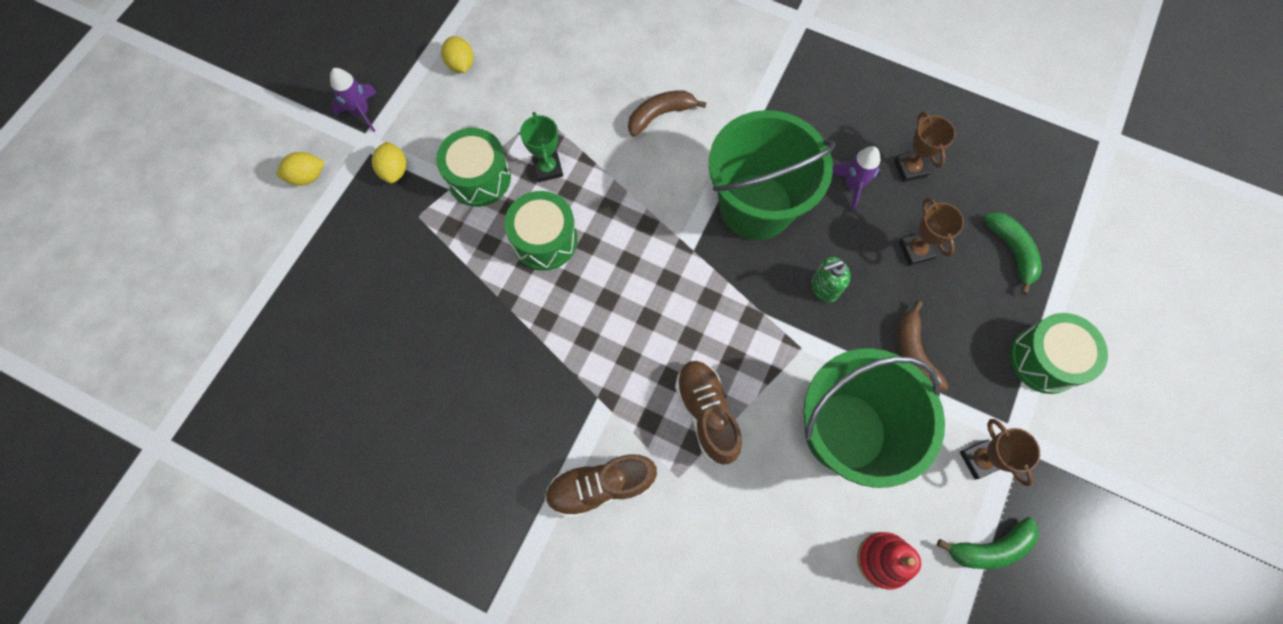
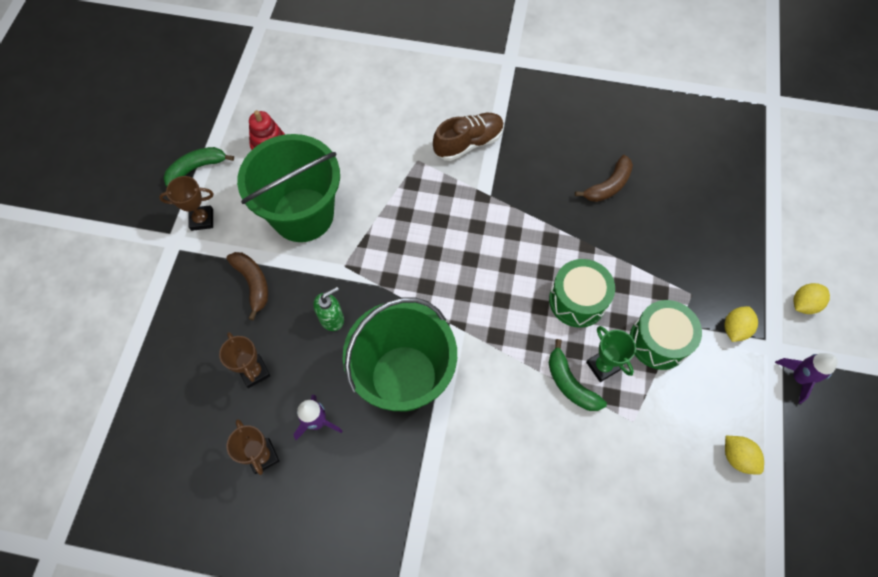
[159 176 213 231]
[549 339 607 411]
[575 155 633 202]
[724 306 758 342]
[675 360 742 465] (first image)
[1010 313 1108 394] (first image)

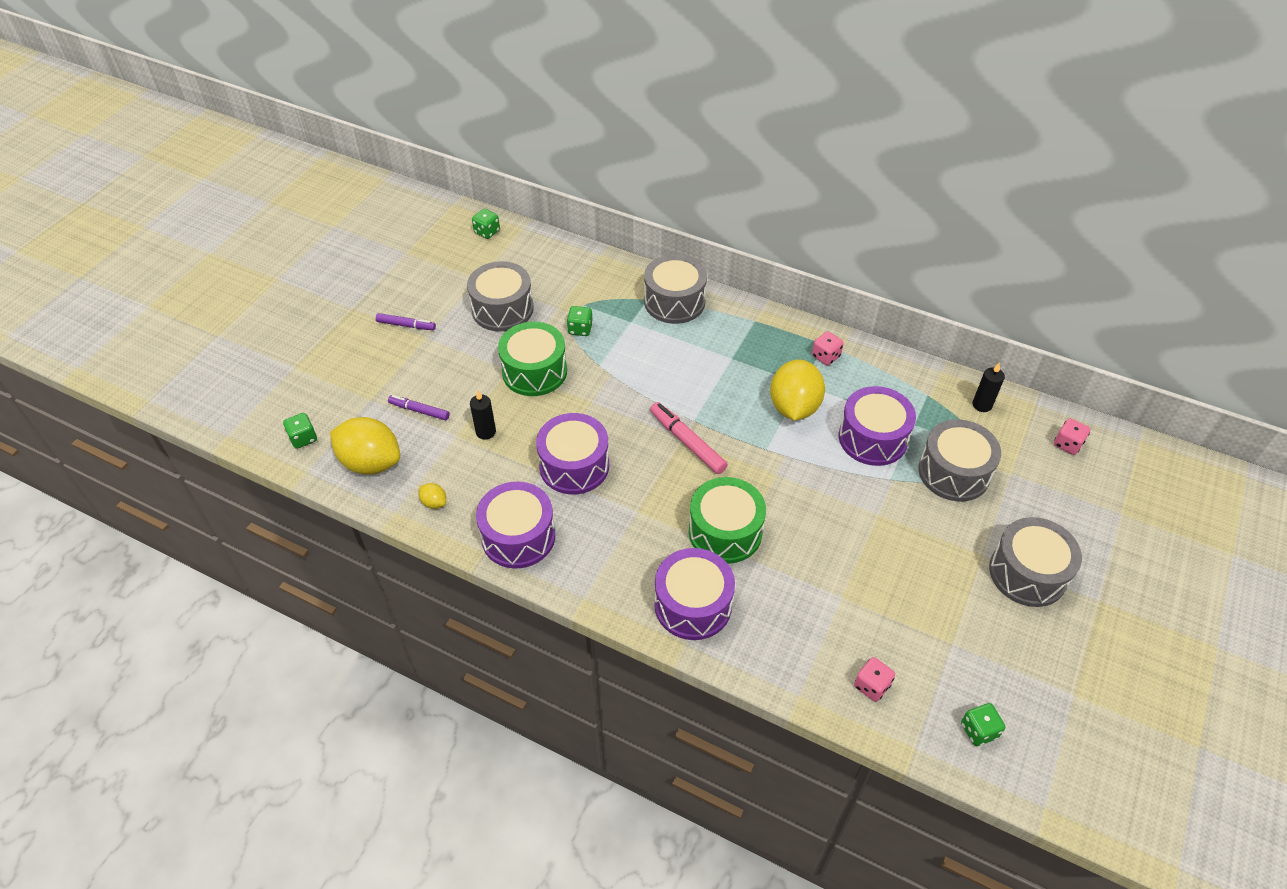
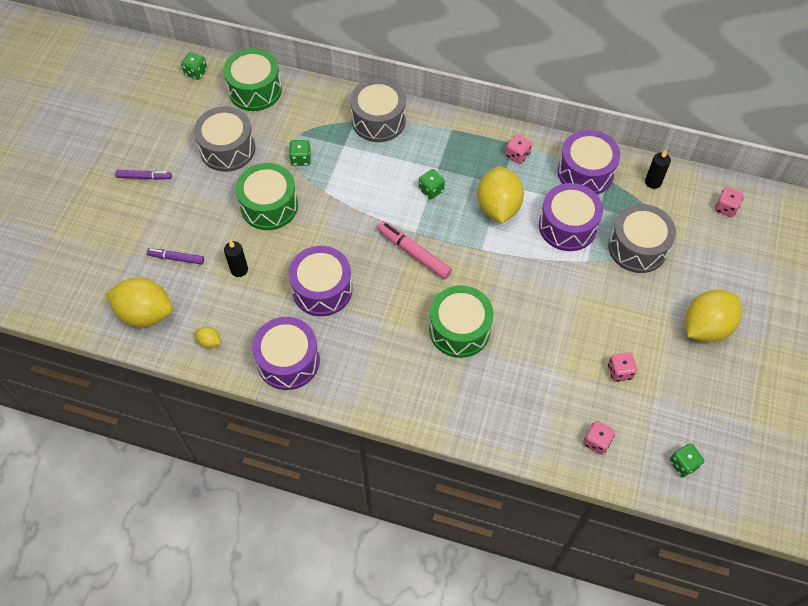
[223 48 282 111]
[419 169 445 200]
[558 130 620 195]
[608 353 637 382]
[685 290 742 342]

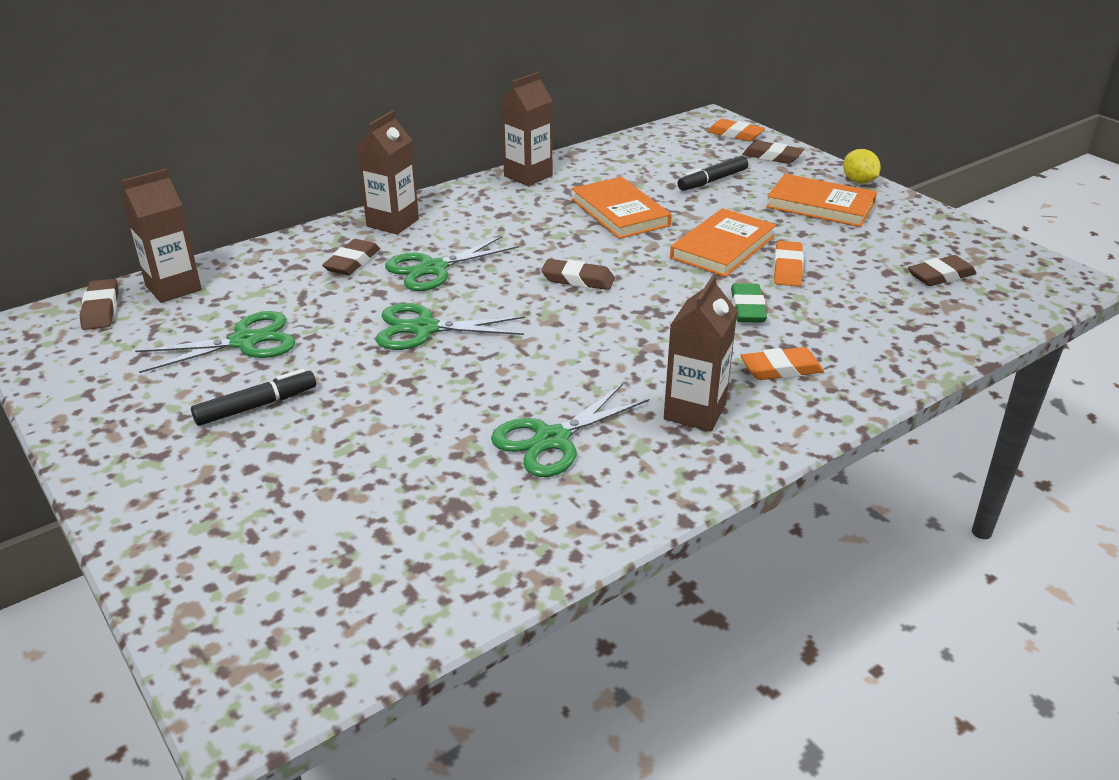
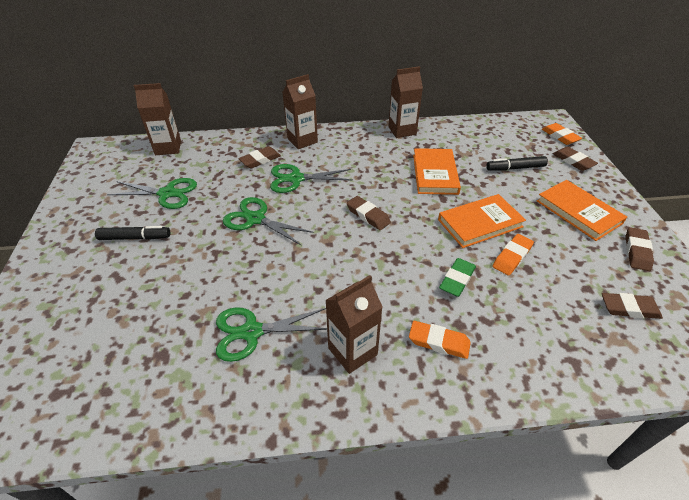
[626 227 654 271]
[843 149 881 184] (first image)

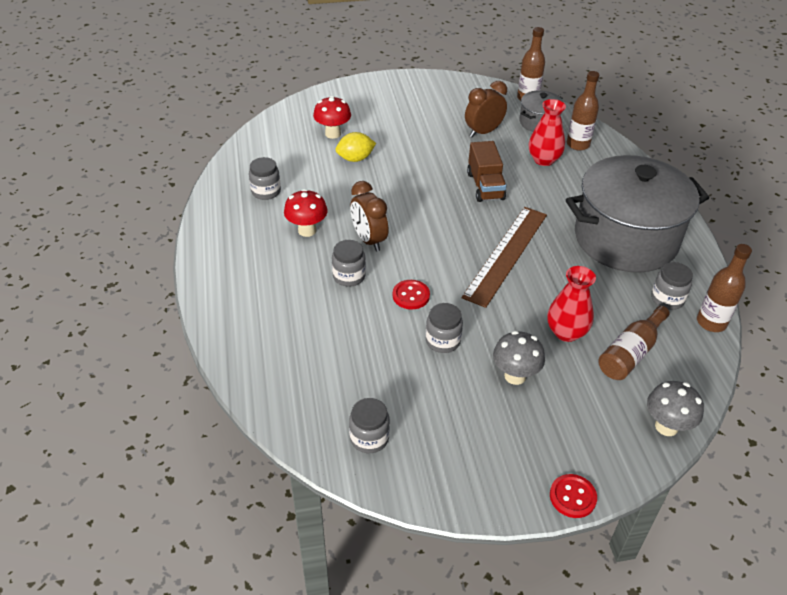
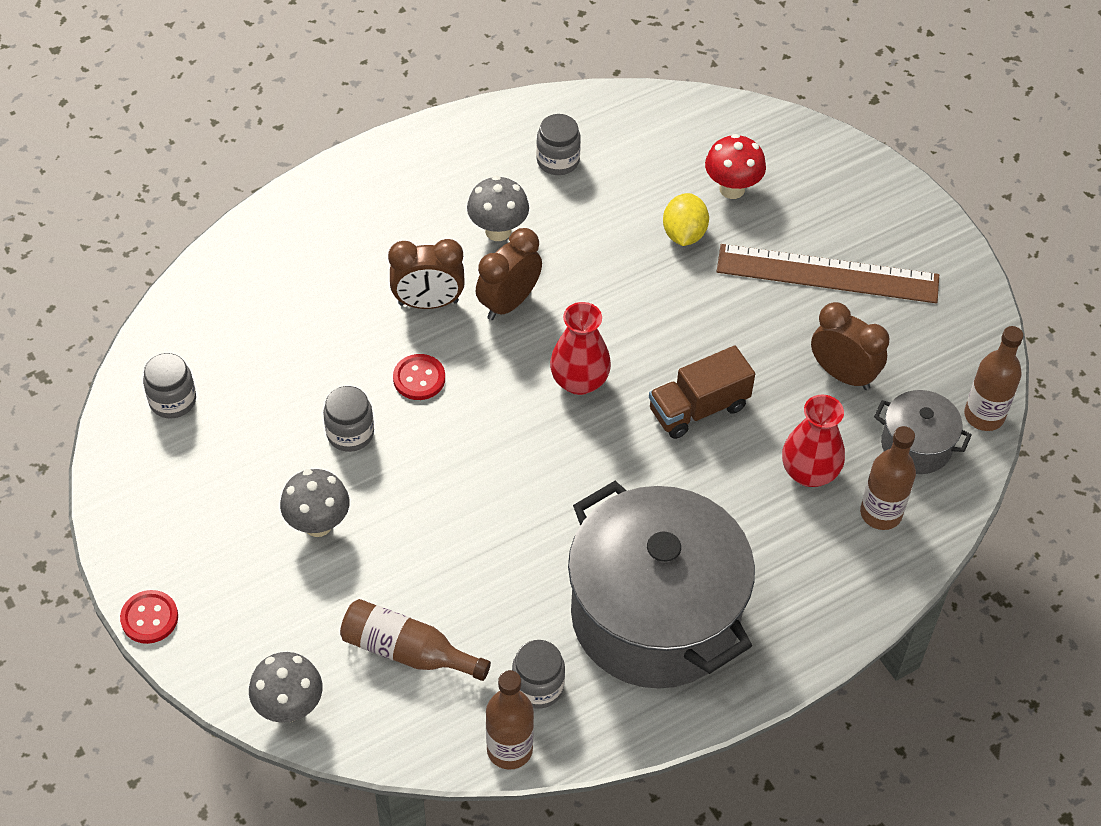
[388 239 465 309]
[467 176 529 241]
[550 302 611 395]
[663 193 709 246]
[717 244 939 303]

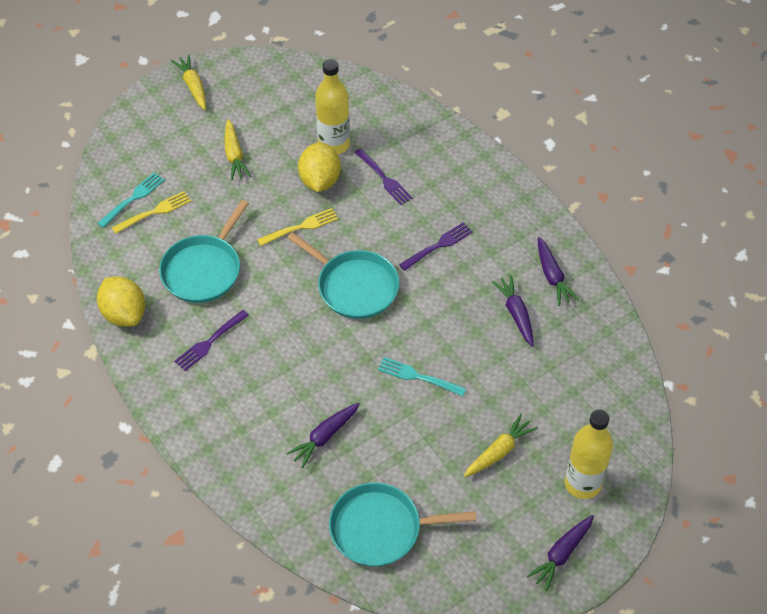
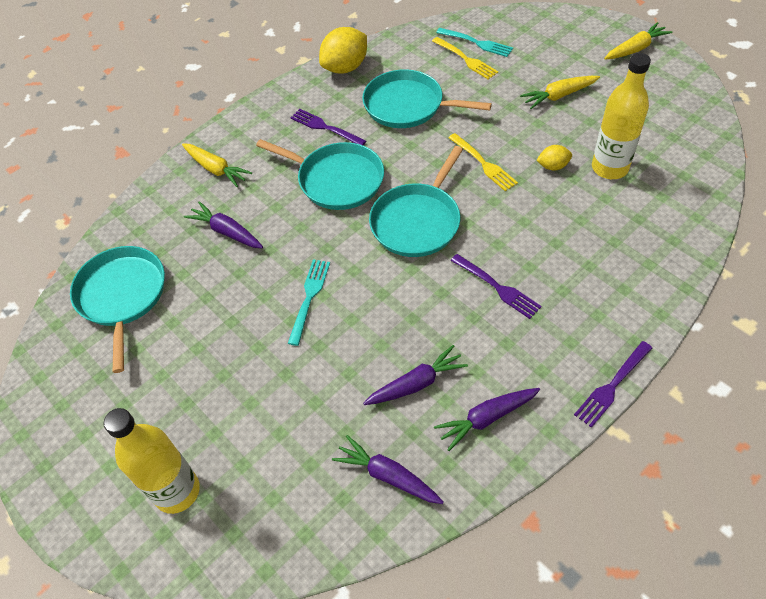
[182 143 252 187]
[256 139 384 210]
[332 435 444 504]
[536 145 572 171]
[574 341 652 428]

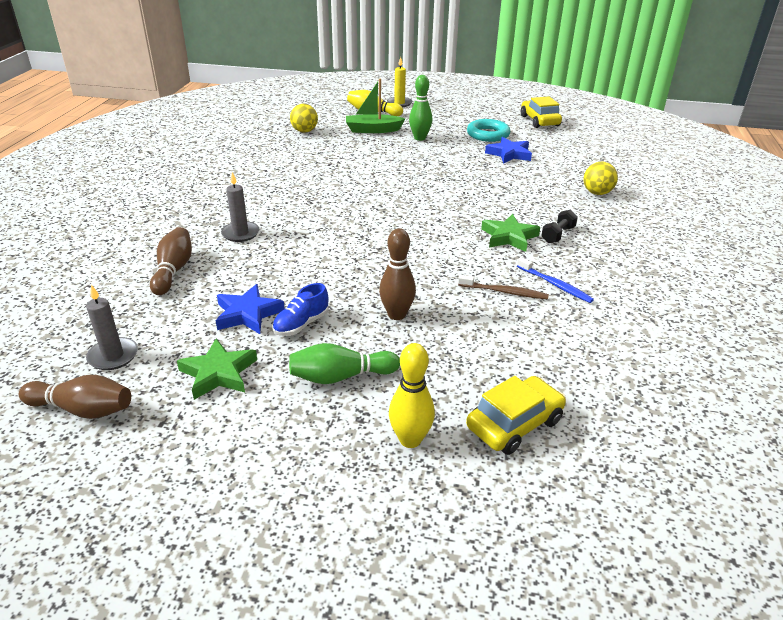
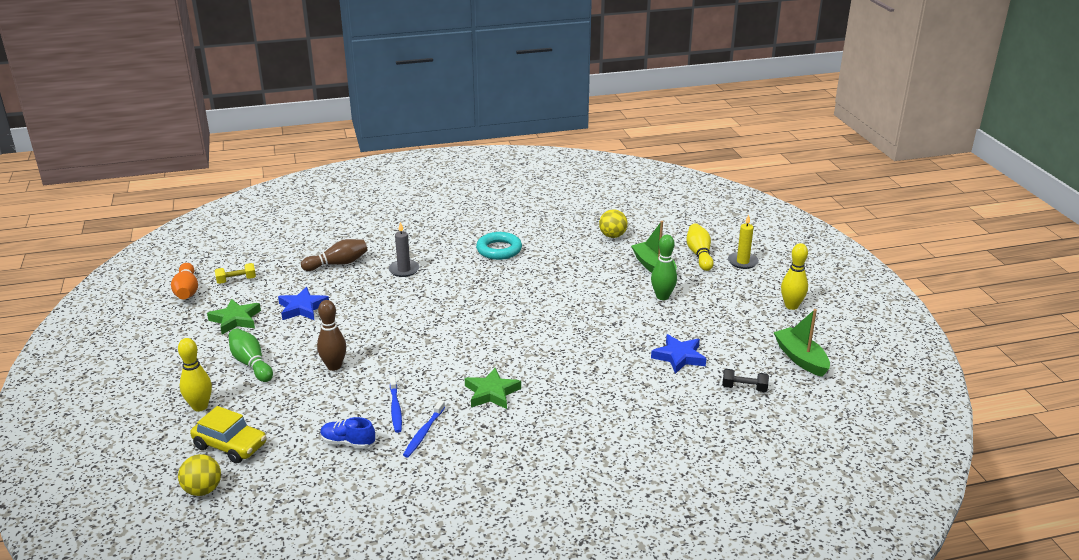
[171 263 198 299]
[178 454 221 496]
[215 263 256 284]
[320 417 375 449]
[390 376 402 433]
[476 232 522 260]
[722 369 769 392]
[773 309 830 377]
[781 243 808 310]

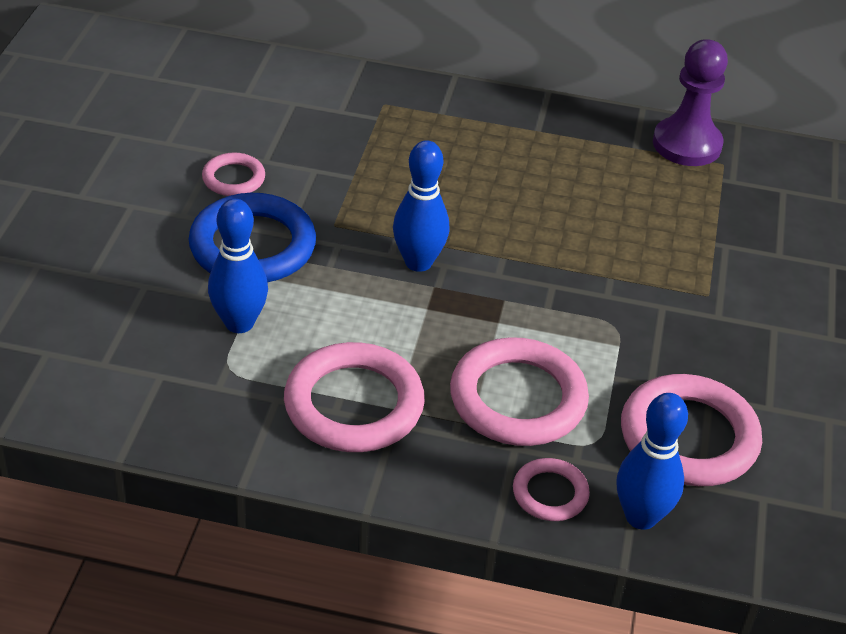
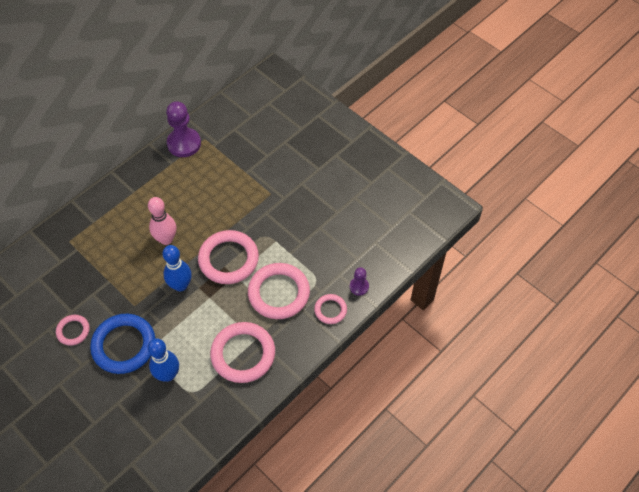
[148 197 176 245]
[198 230 259 284]
[350 267 369 296]

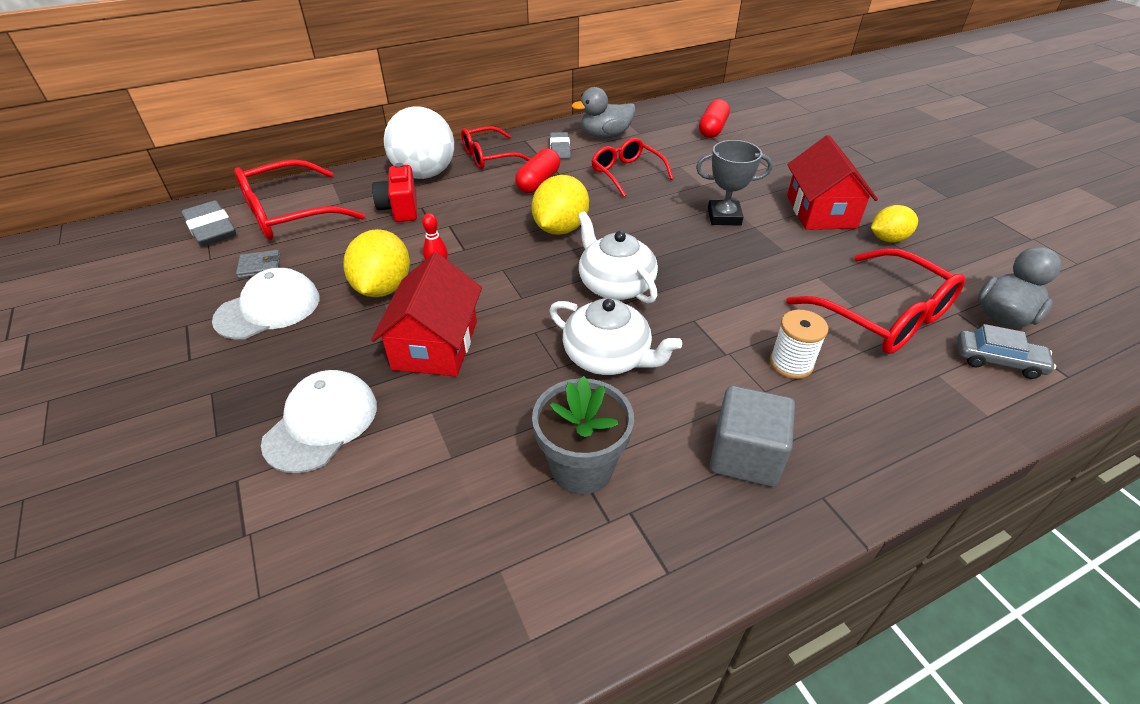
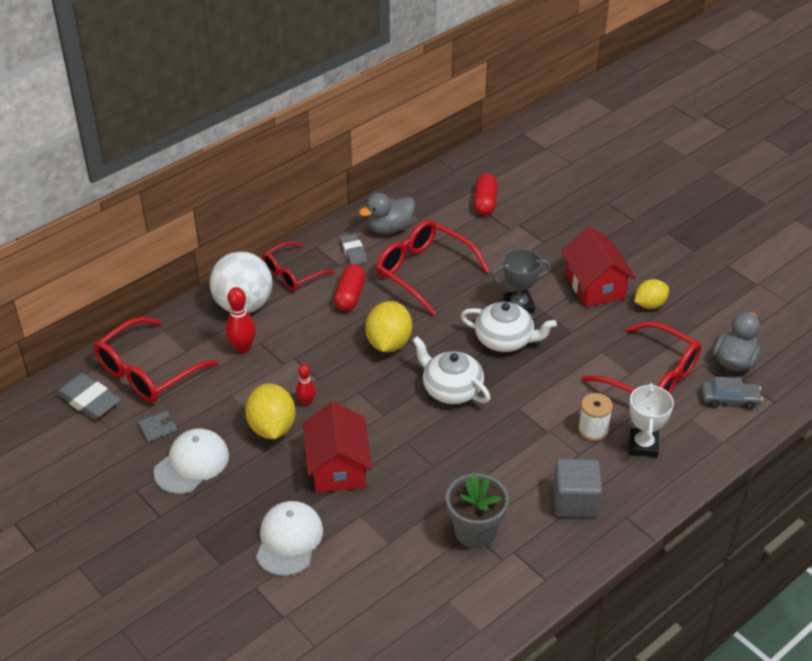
[225 287 256 353]
[376 220 489 316]
[461 301 557 352]
[629 383 674 458]

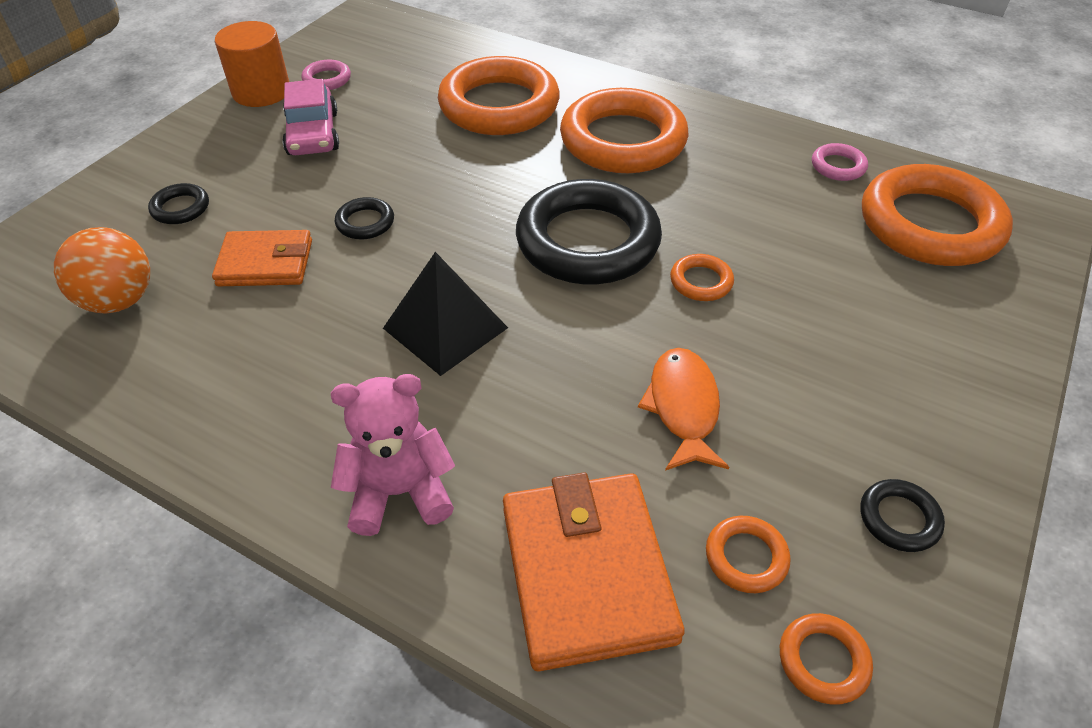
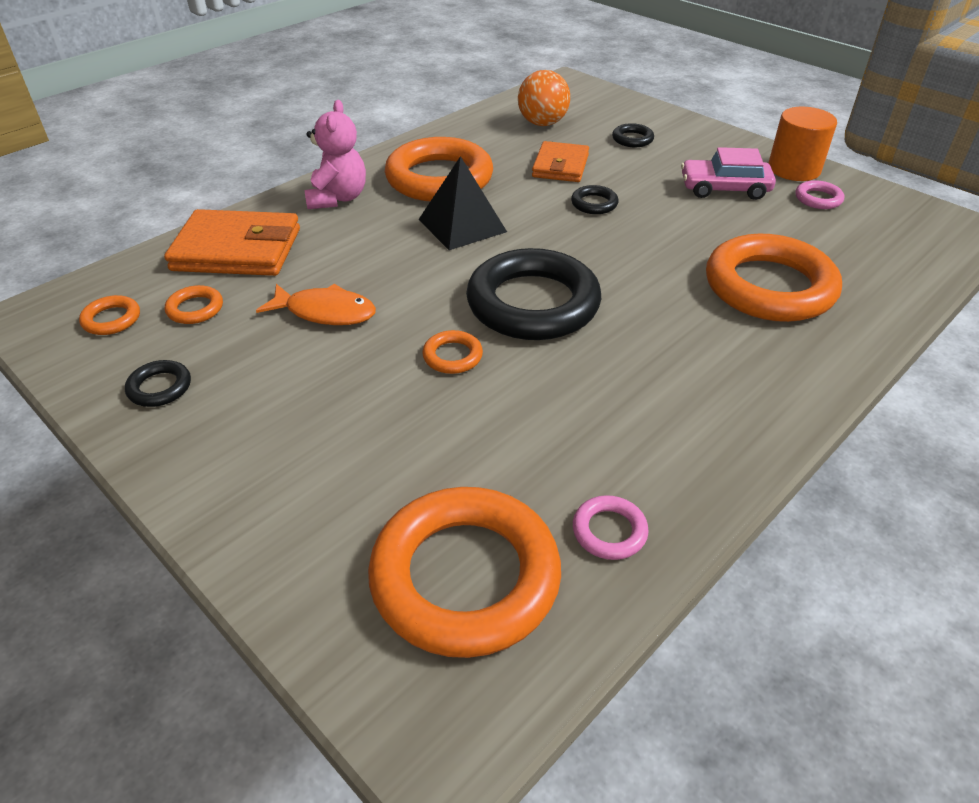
[385 137 493 201]

